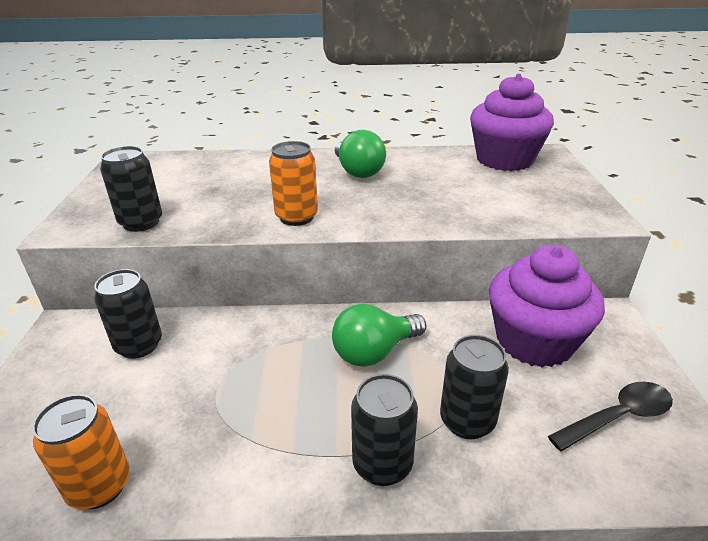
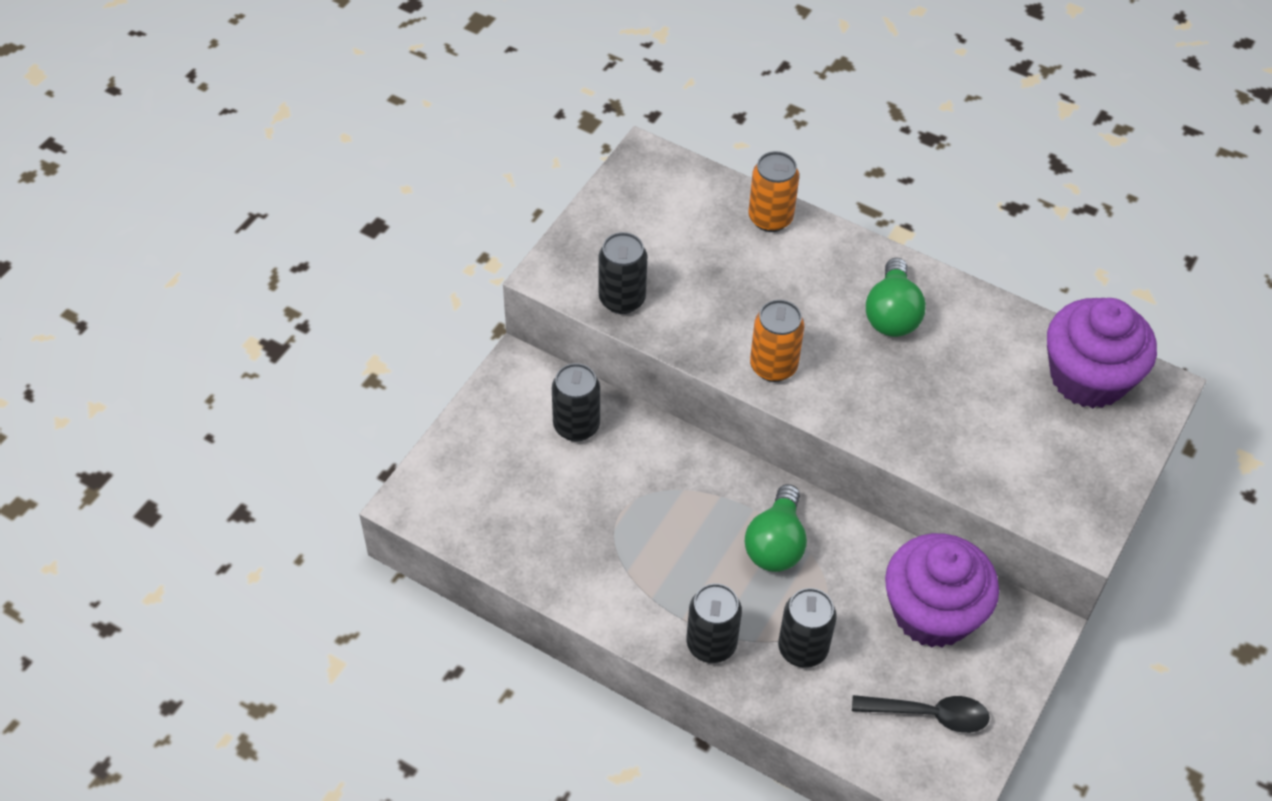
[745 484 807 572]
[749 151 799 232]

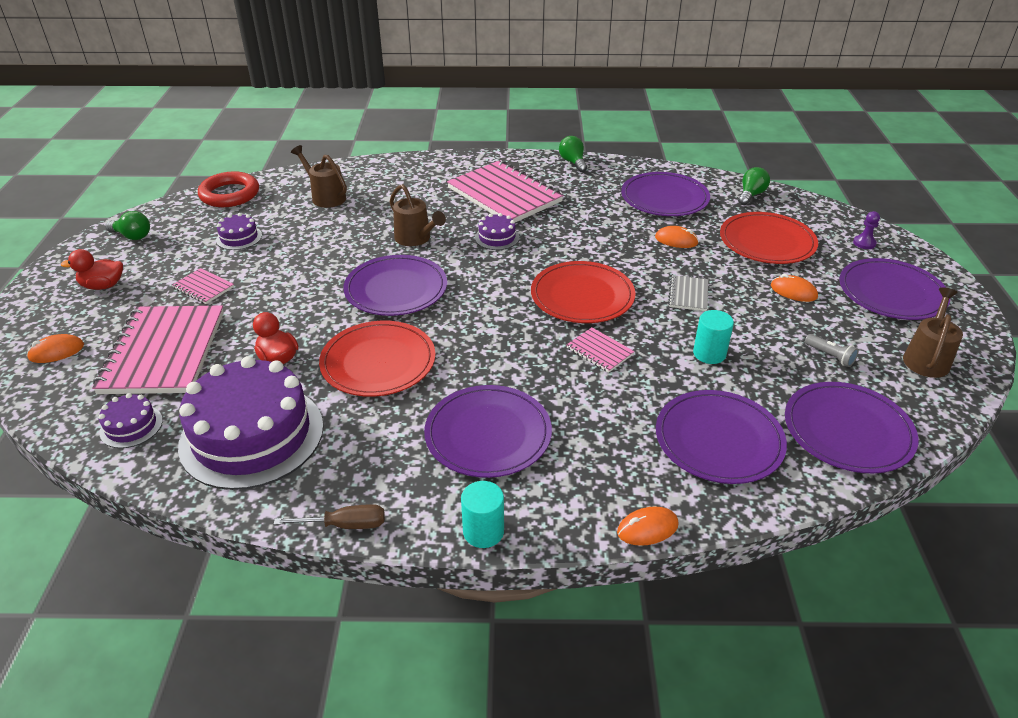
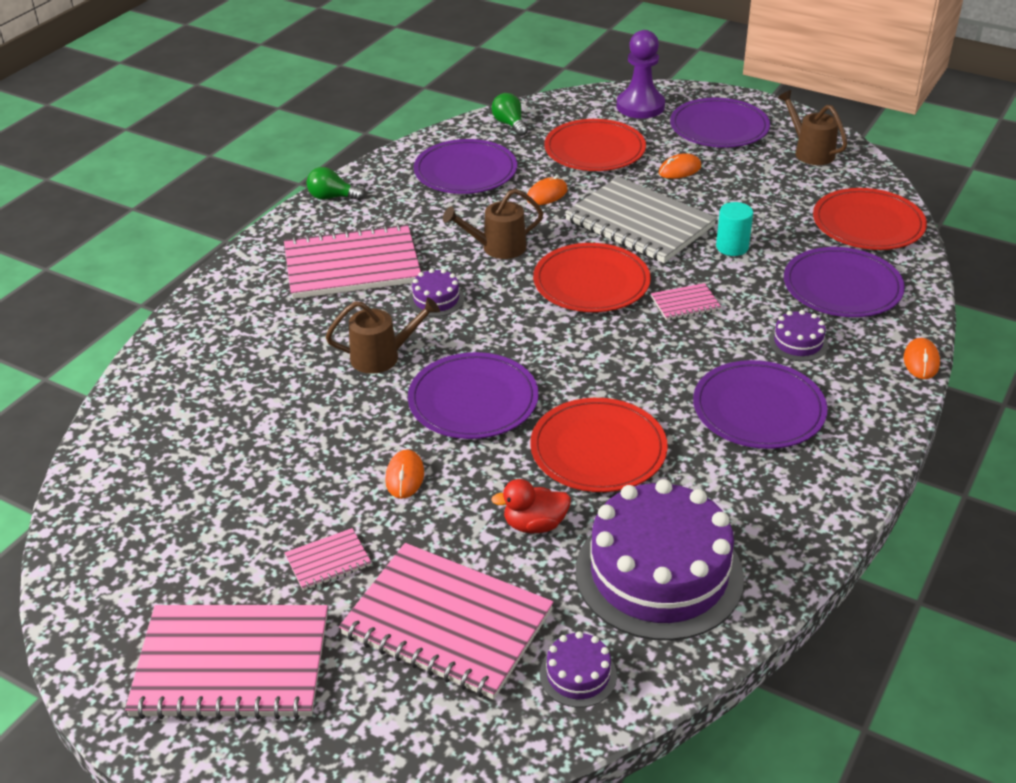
[125 605 328 719]
[385 450 424 499]
[443 189 543 259]
[565 176 717 263]
[616 30 665 119]
[768 310 828 361]
[813 188 927 250]
[105 211 150 240] (first image)
[198 171 259 207] (first image)
[274 504 385 529] (first image)
[461 481 504 548] (first image)
[805 334 859 367] (first image)

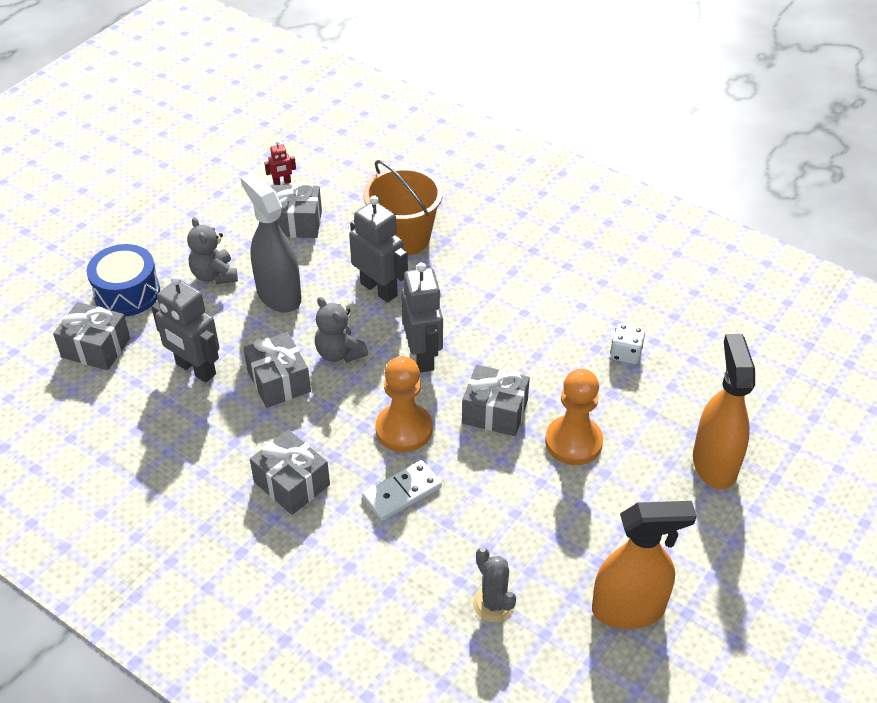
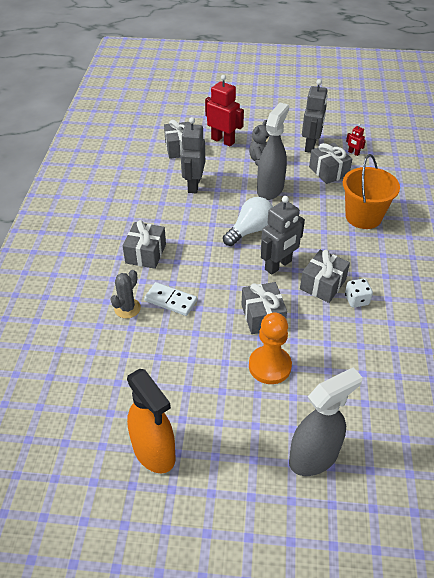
[111 270 141 318]
[205 75 244 147]
[223 197 273 246]
[289 367 363 476]
[300 250 350 303]
[302 79 328 153]
[345 279 373 308]
[375 356 432 452] (first image)

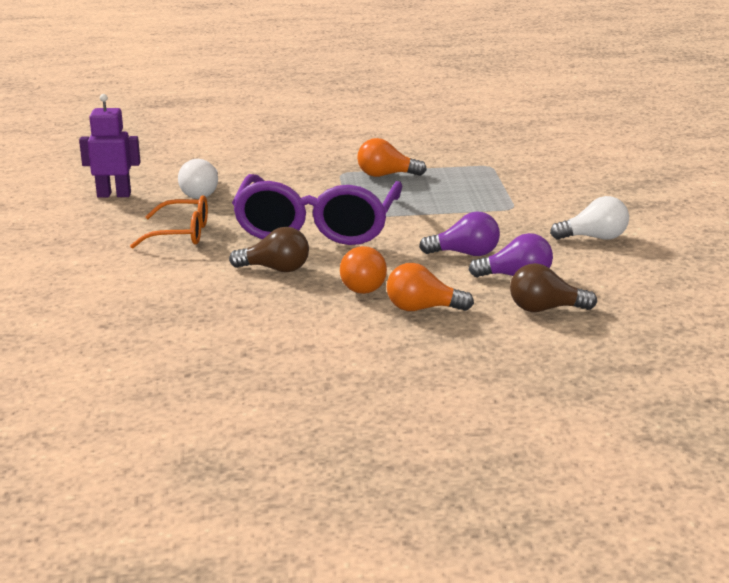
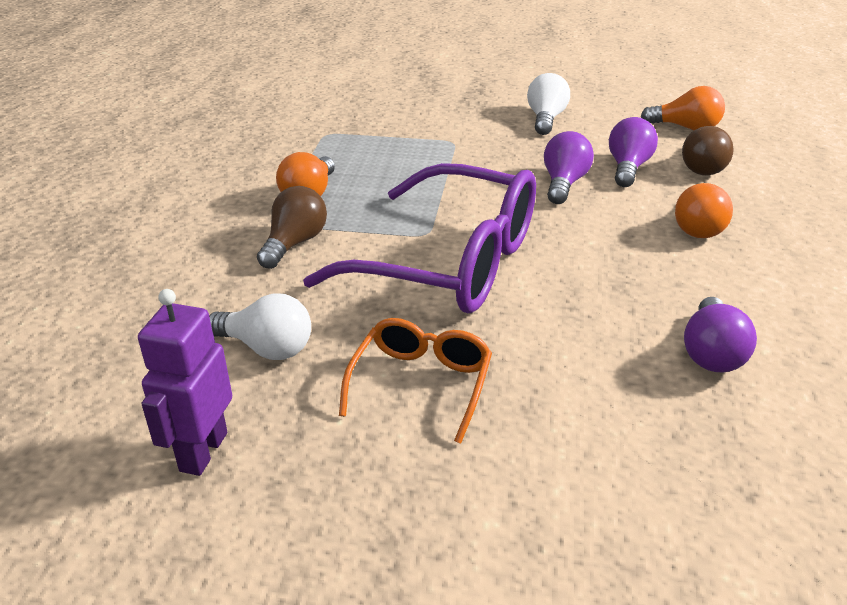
[257 186 327 269]
[641 86 725 130]
[684 297 757 372]

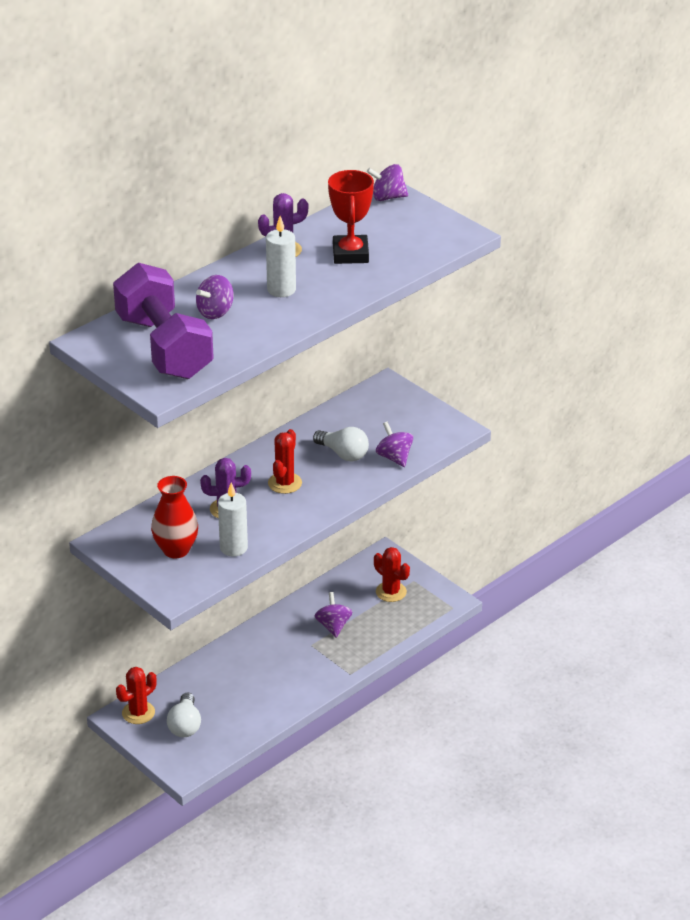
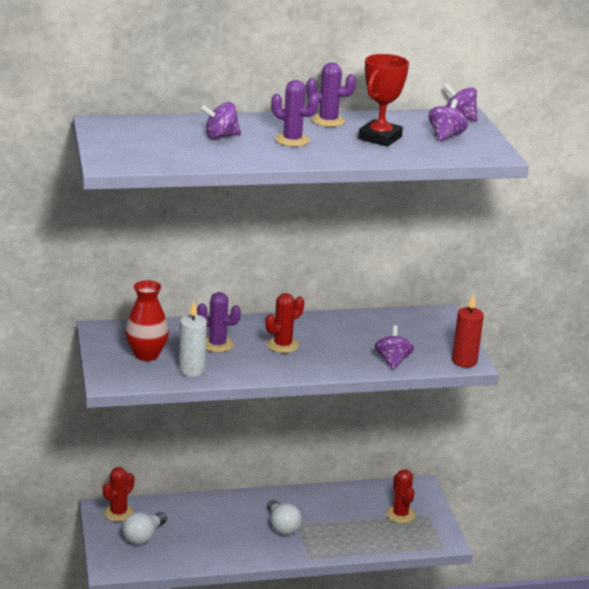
[103 467 134 522]
[267 500 302 535]
[271 80 319 147]
[428 99 468 141]
[452 294 484 367]
[113 263 214 379] (first image)

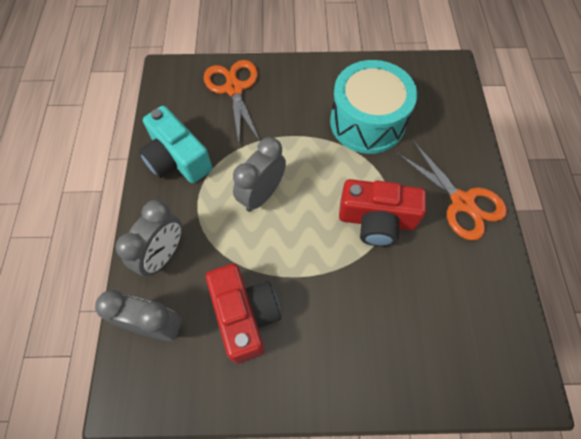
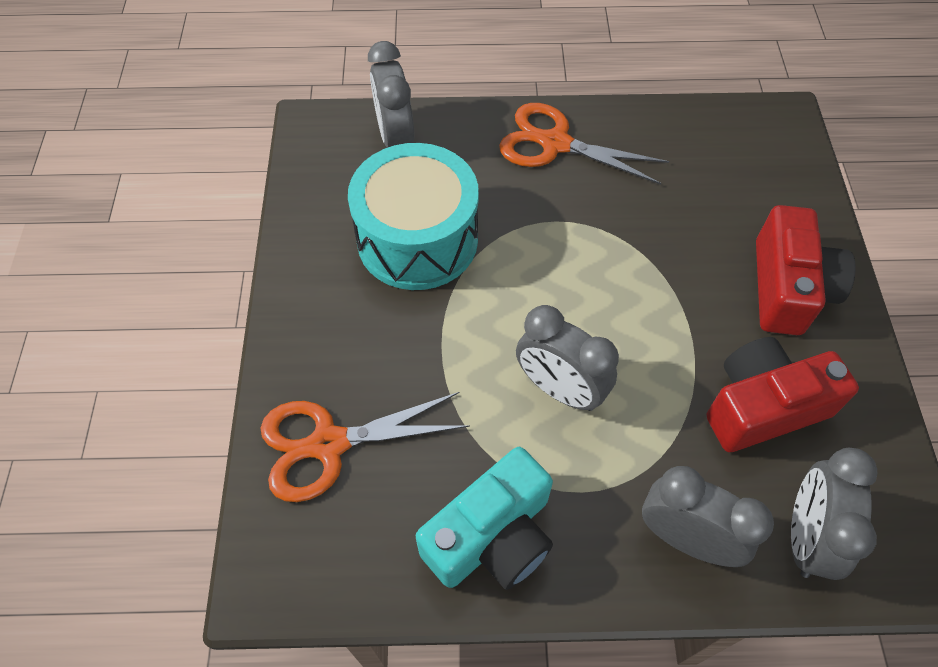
[368 41 414 148]
[499 103 669 185]
[756 205 856 335]

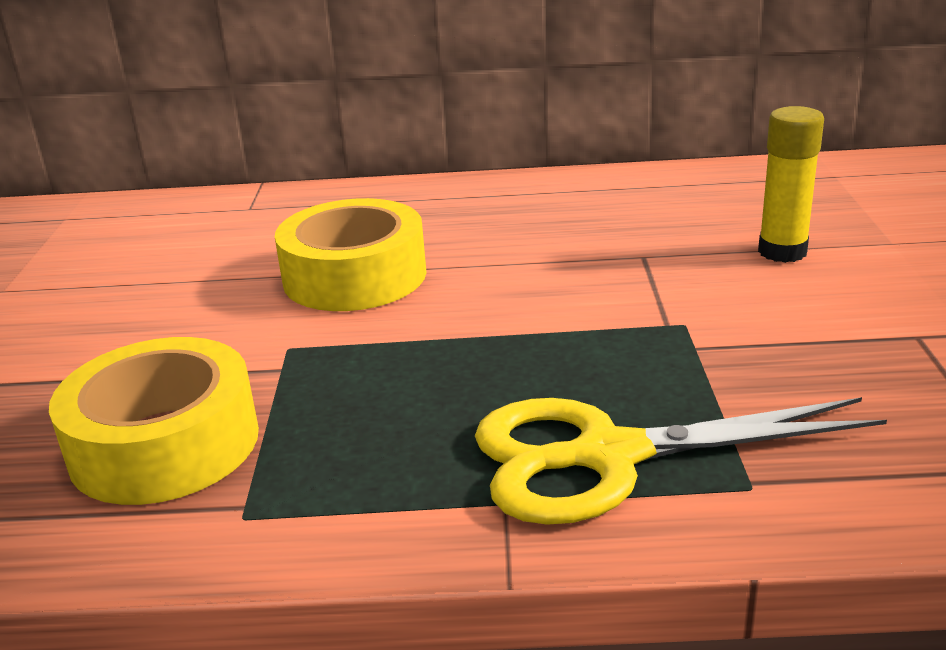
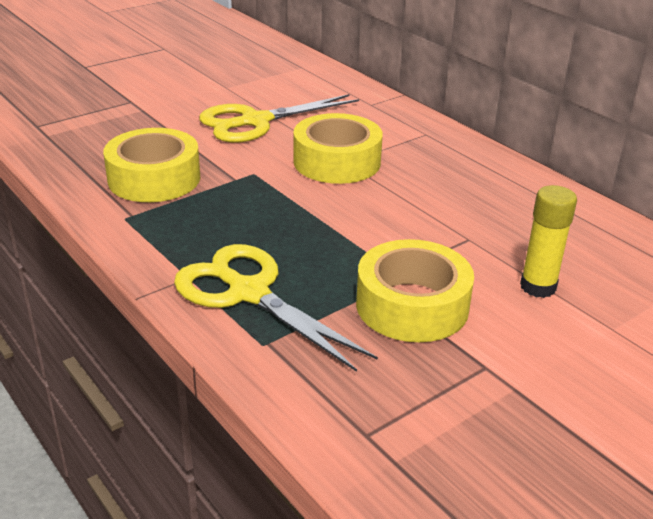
[199 94 359 143]
[356 239 474 342]

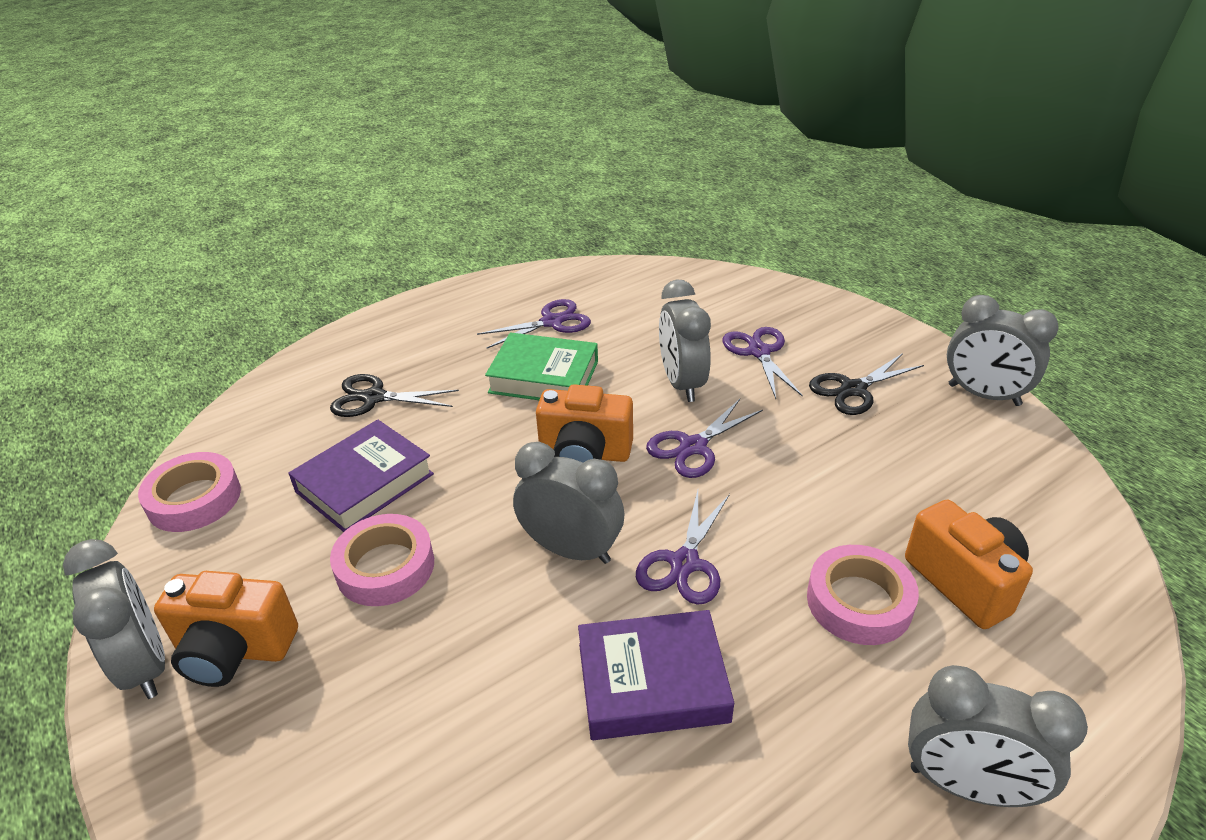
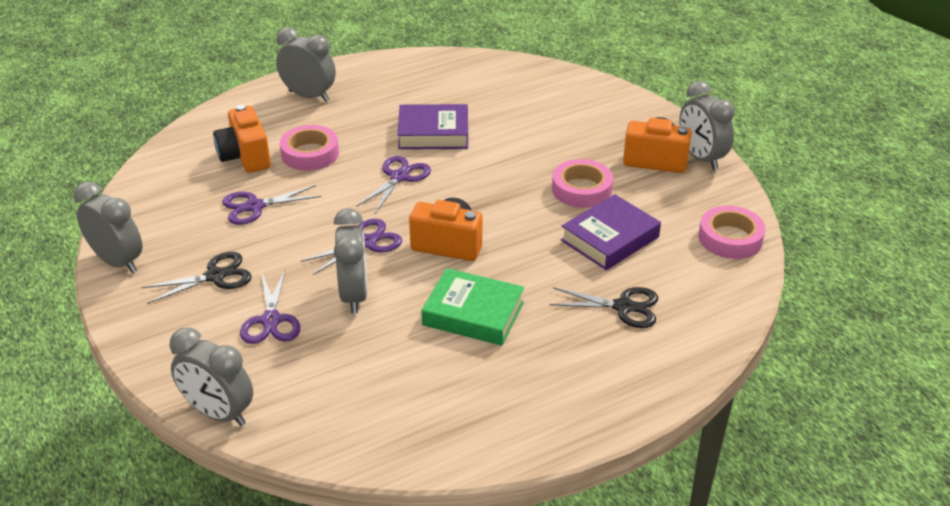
[170 327 253 426]
[222 185 322 225]

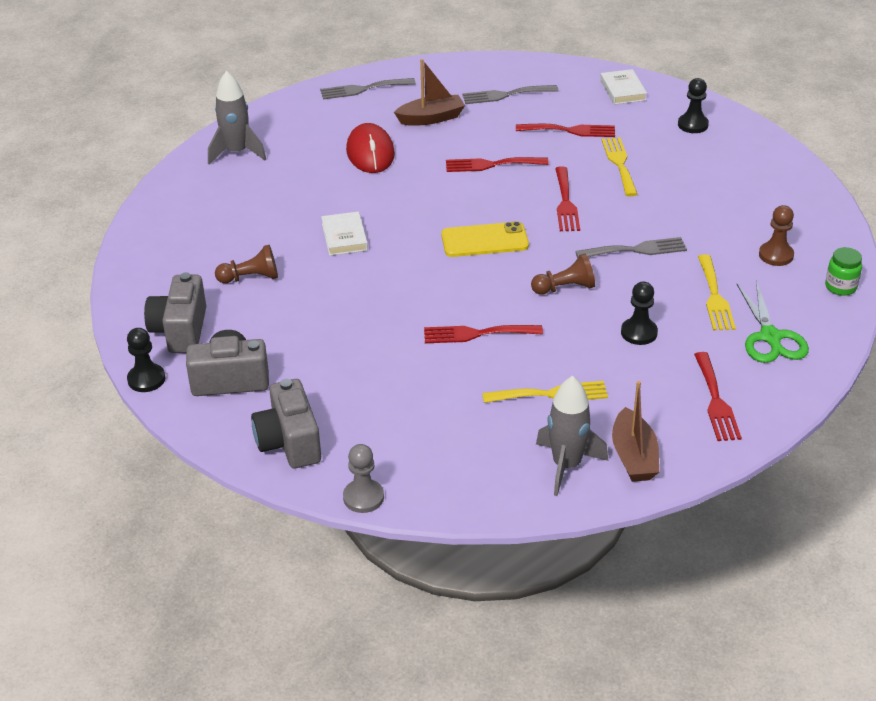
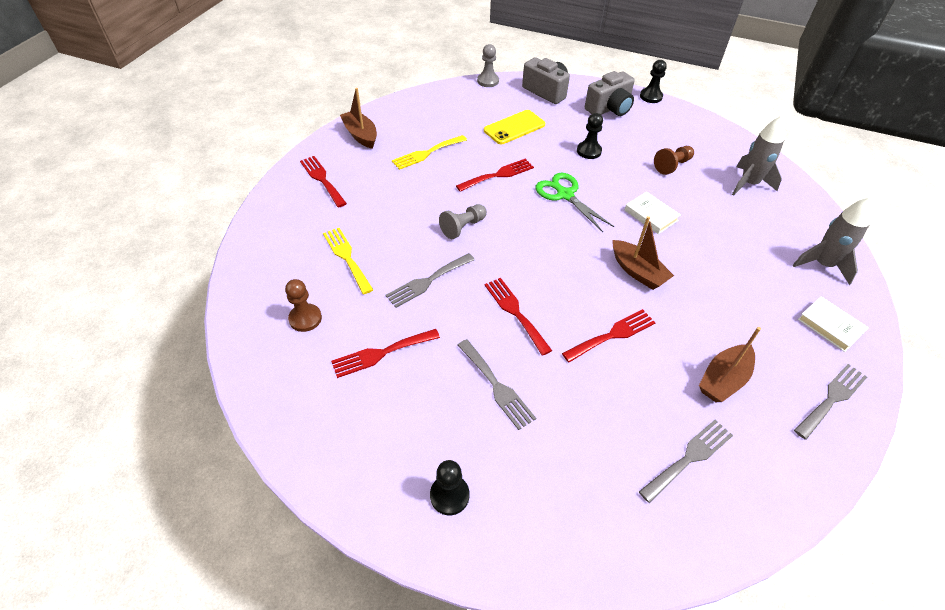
[331 329 440 378]
[439 204 487 239]
[458 339 536 430]
[484 110 545 144]
[535 173 614 232]
[577 113 603 159]
[612 216 674 290]
[732 116 786 196]
[798 296 869 352]
[144 272 206 353] (first image)
[346 123 395 173] (first image)
[825 247 862 296] (first image)

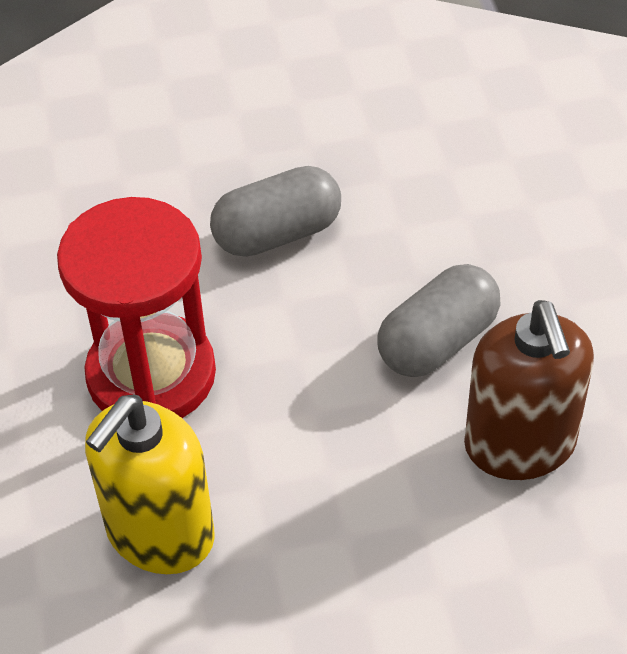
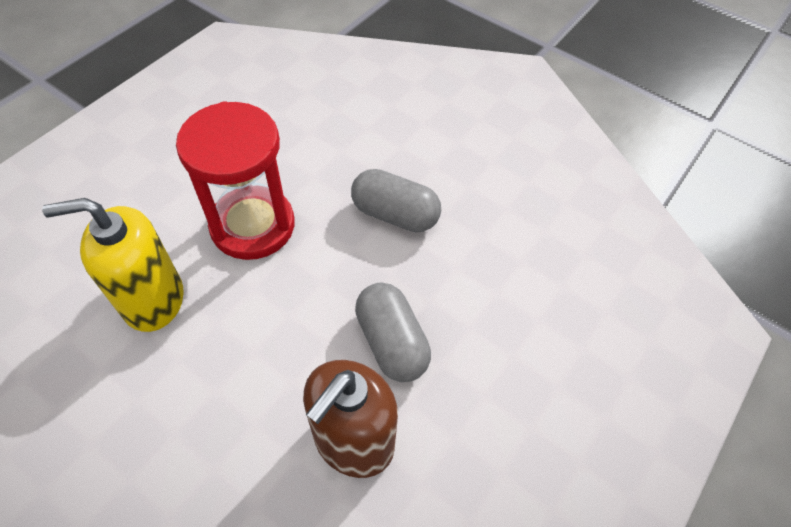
[355 282 431 382]

